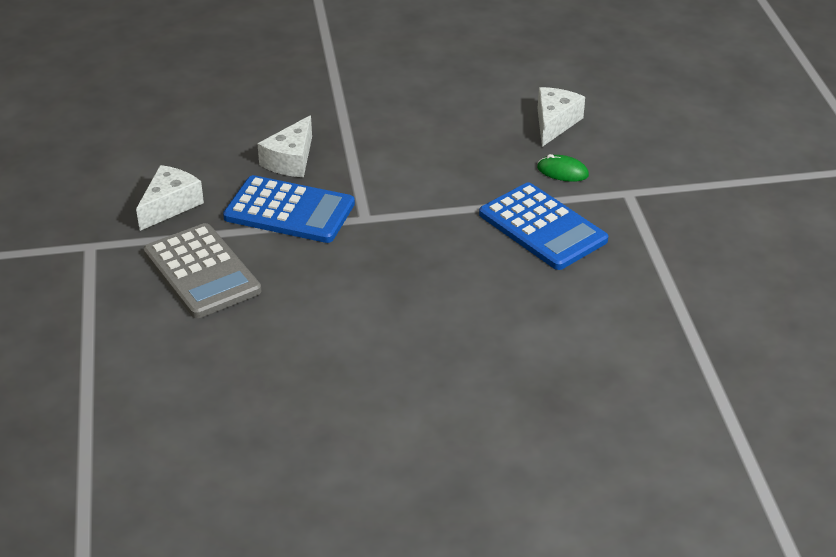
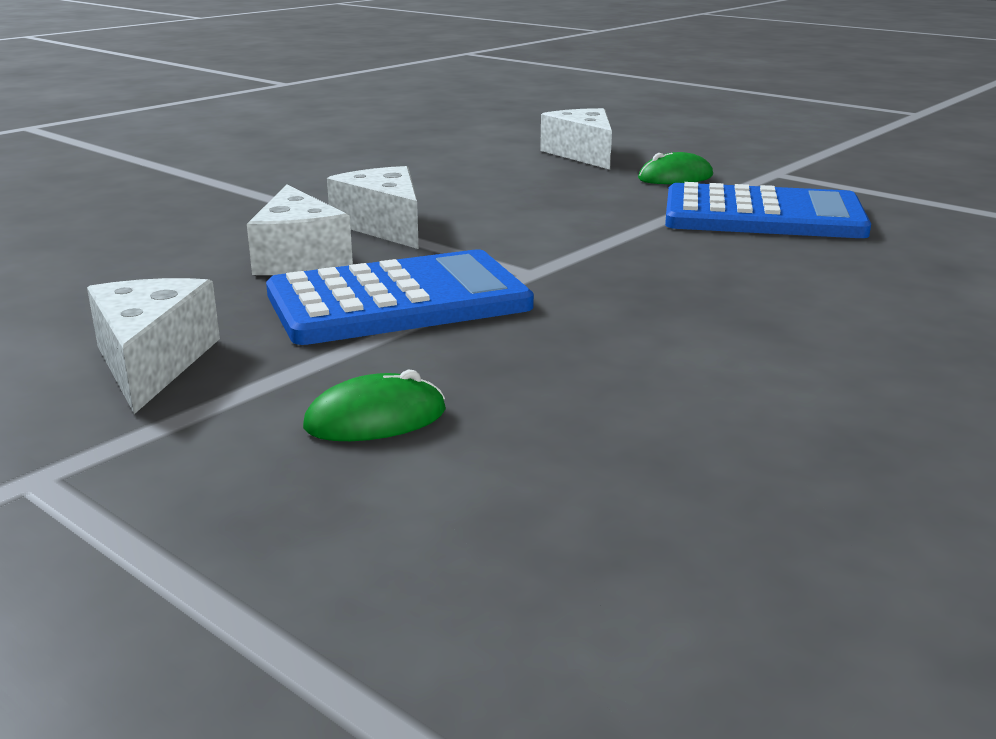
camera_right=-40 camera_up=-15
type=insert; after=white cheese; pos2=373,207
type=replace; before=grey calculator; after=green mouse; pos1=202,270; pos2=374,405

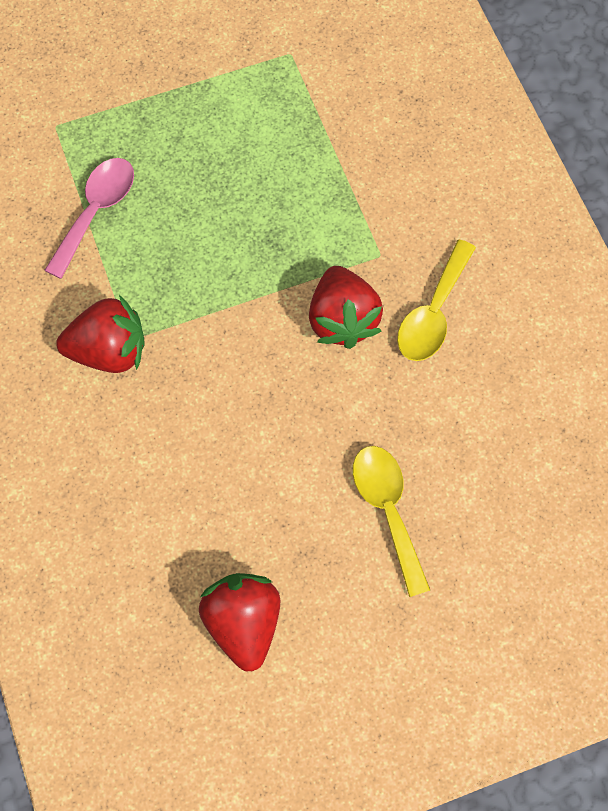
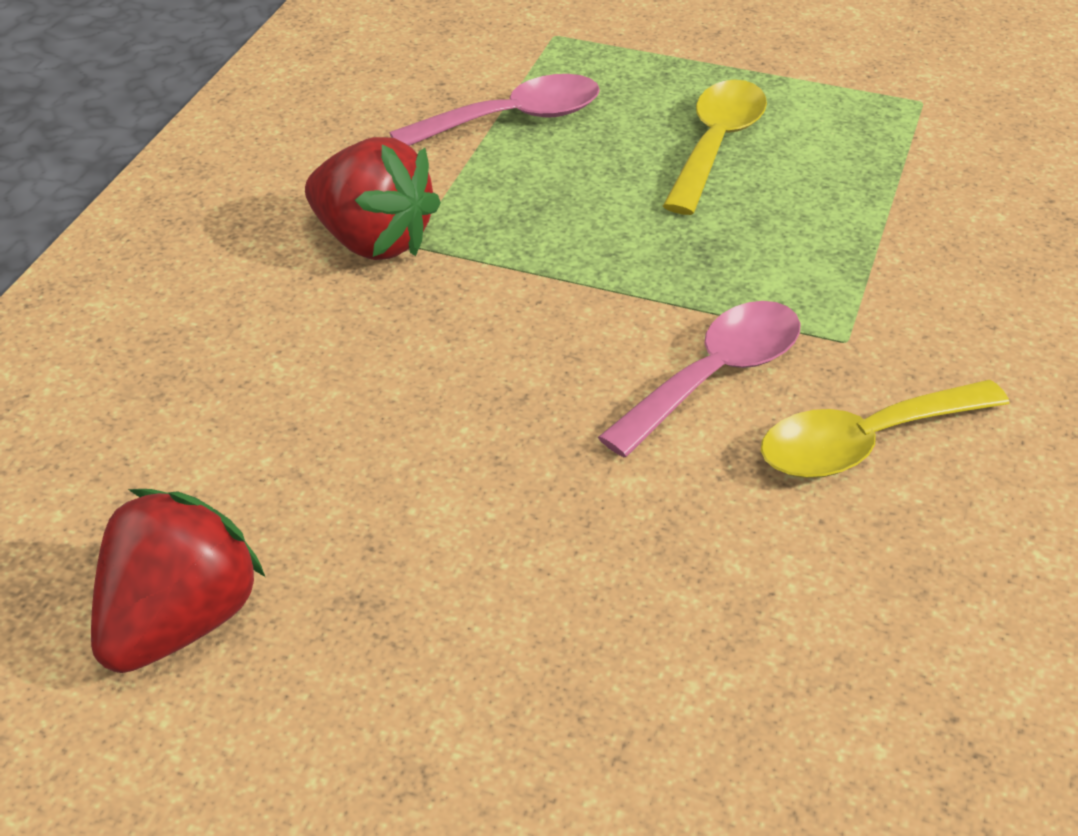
camera_right=40 camera_up=-25
type=move; before=yellow spoon; pos1=391,521; pos2=715,147
type=replace; before=red strawberry; after=pink spoon; pos1=346,307; pos2=699,379

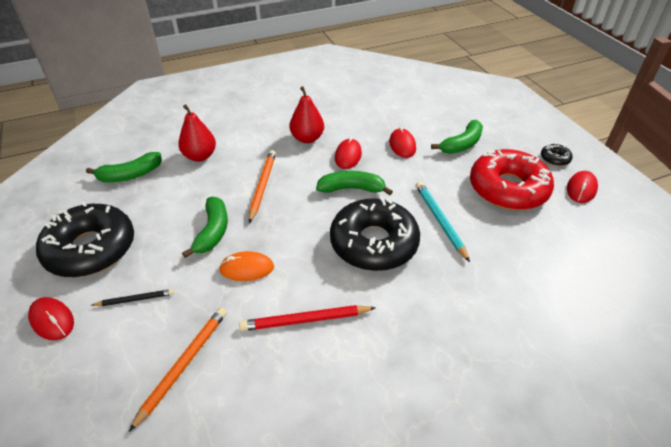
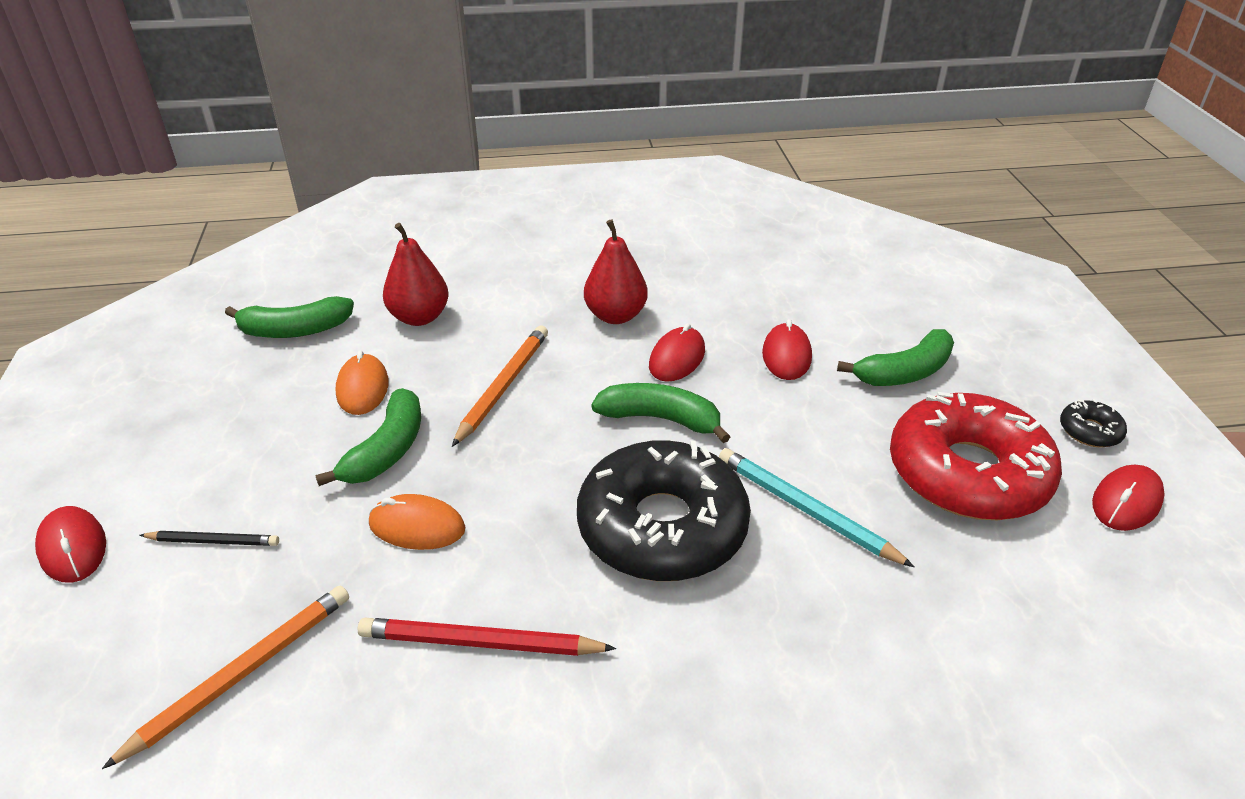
camera_right=15 camera_up=-5
type=delete; before=black donut; pos1=85,239
type=insert; after=orange mouse; pos2=362,382
type=rotate; before=turquoise pencil; pos1=443,222; pos2=816,507; turn=-45

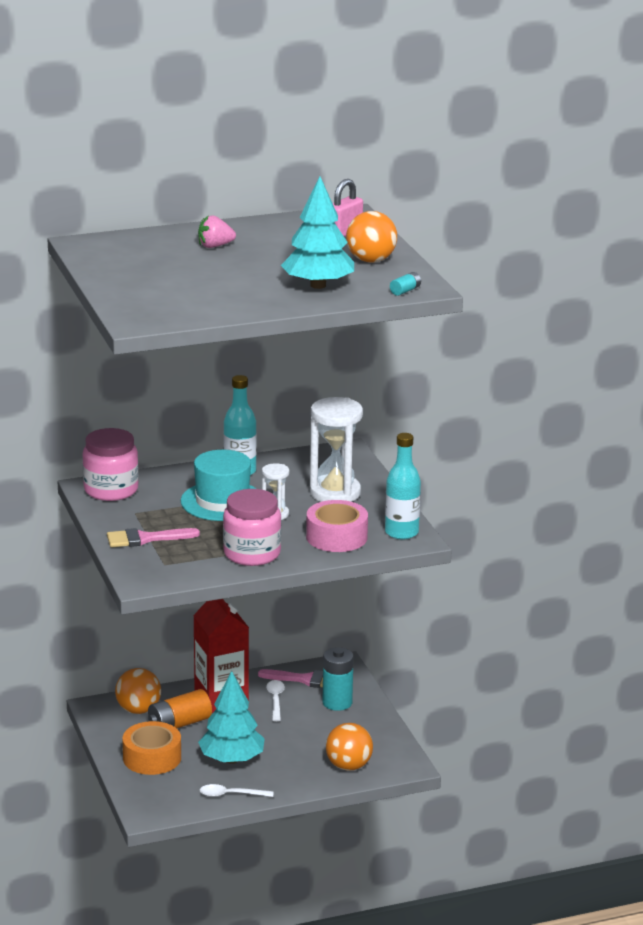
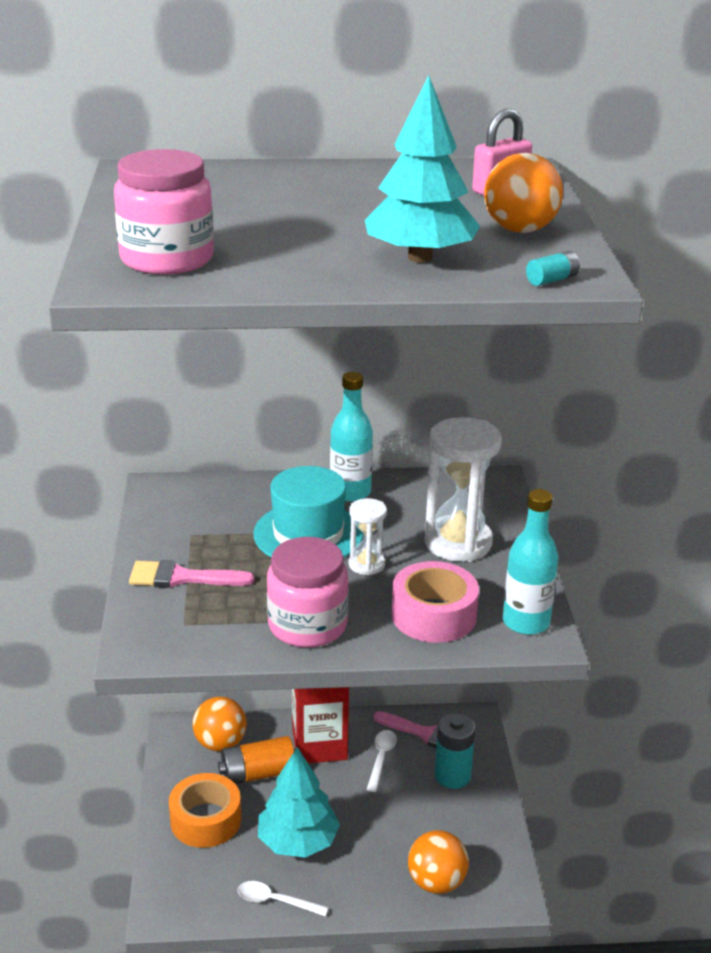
camera_right=15 camera_up=5
type=delete; before=pink strawberry; pos1=217,231
type=move; before=pink jar; pos1=111,464; pos2=164,212

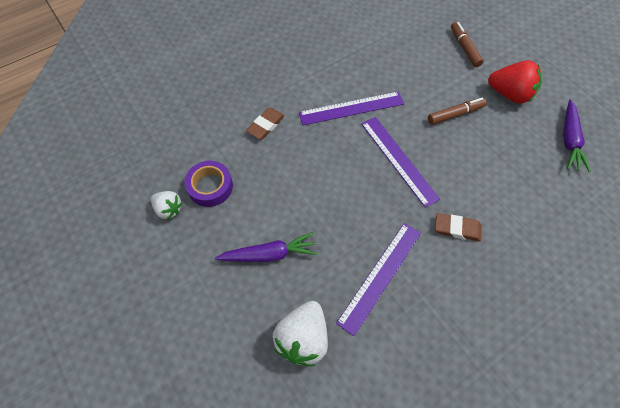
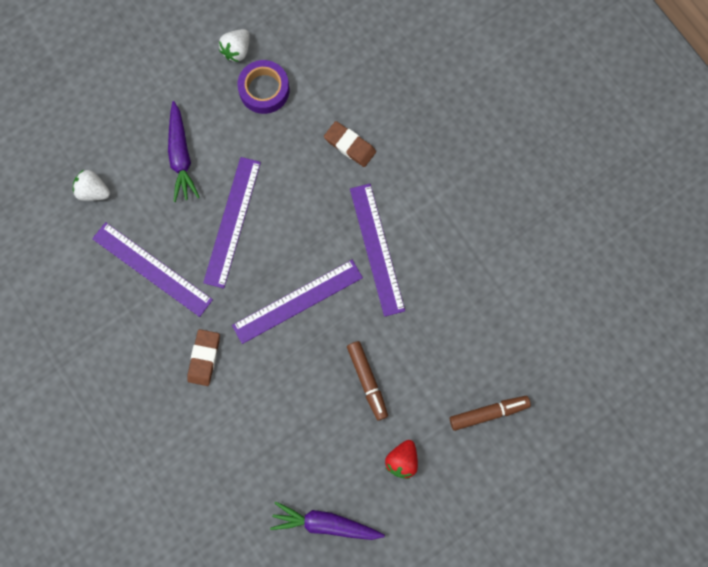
camera_right=90 camera_up=15
type=insert; after=purple ruler; pos2=232,222
type=resize; before=white strawberry; pos1=300,333; pos2=91,185; scale=0.6
type=resize; before=red strawberry; pos1=515,82; pos2=401,459; scale=0.6

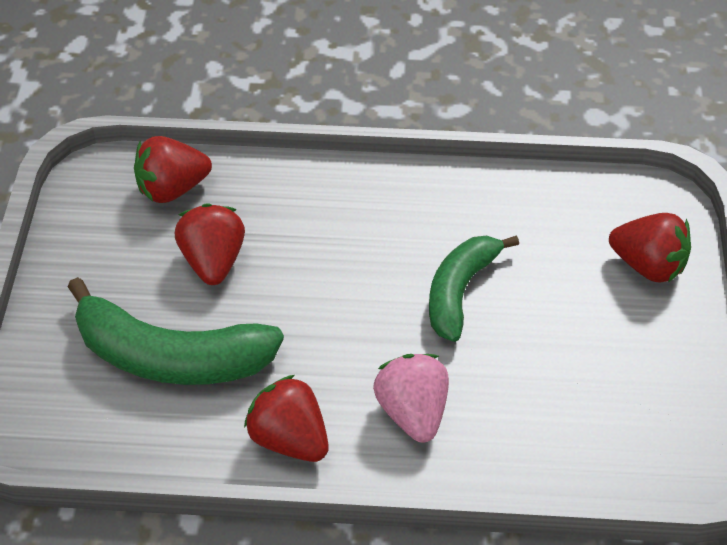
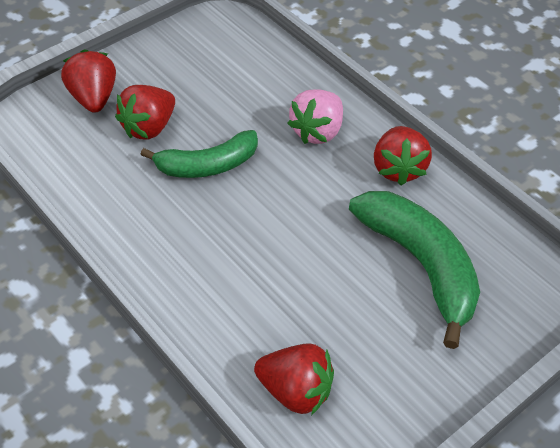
camera_right=-135 camera_up=0
type=move; before=red strawberry; pos1=210,244; pos2=145,112

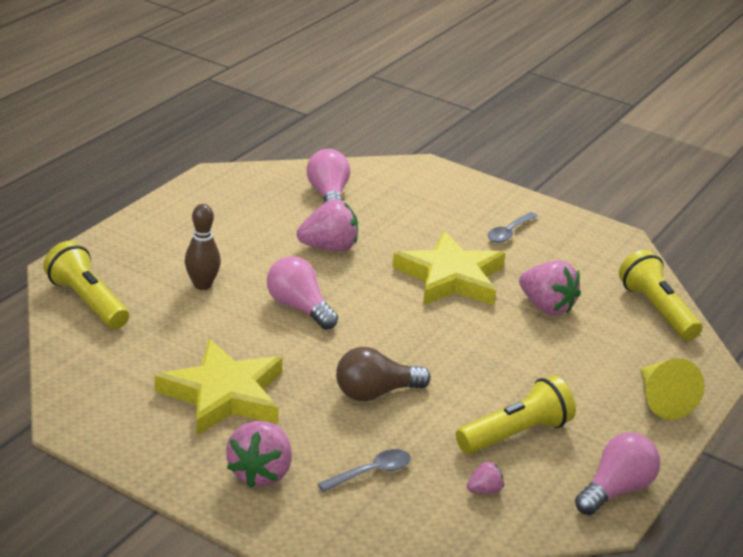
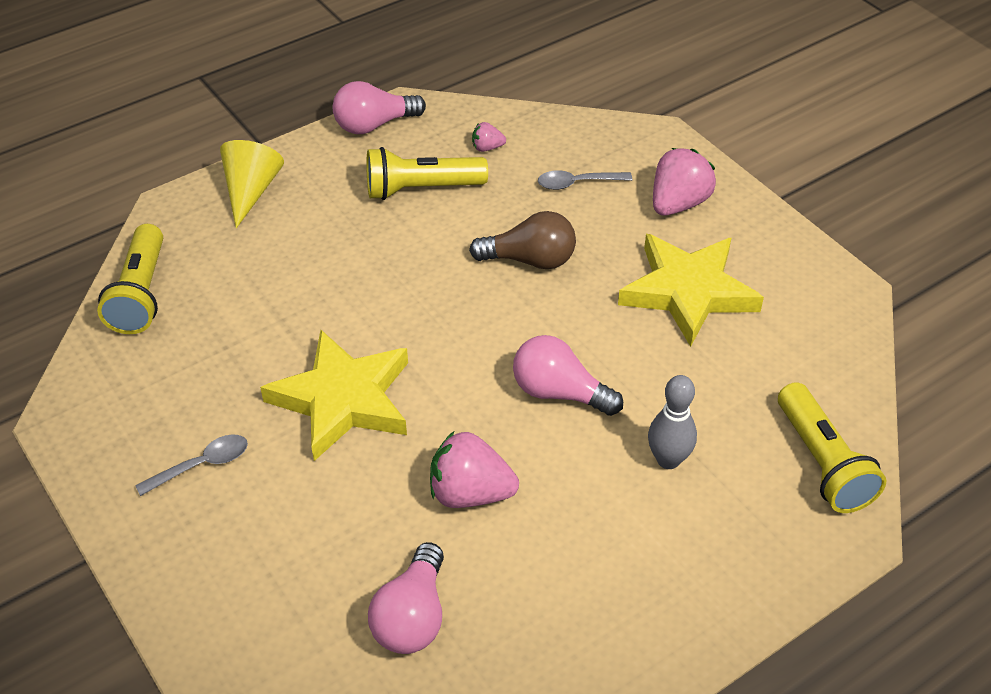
camera_right=-155 camera_up=15
type=delete; before=pink strawberry; pos1=550,288
type=recolor; before=brown bowling pin; after=grey bowling pin; pos1=203,247; pos2=672,422
type=rotate; before=pink light bulb; pos1=302,293; pos2=568,375; turn=135

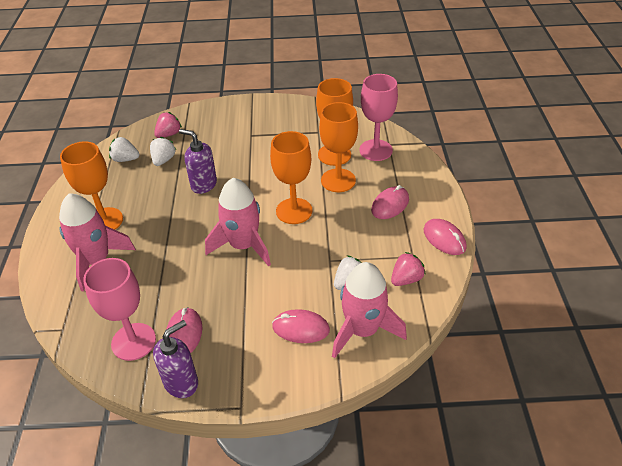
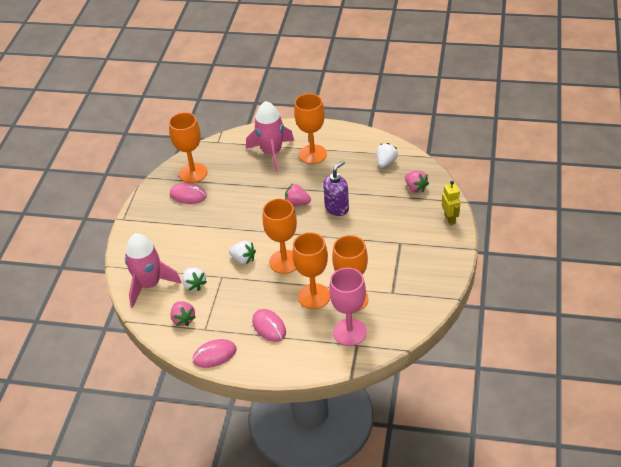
camera_right=105 camera_up=0
type=delete; before=purple soap dispenser; pos1=175,359
type=delete; before=pink rocket; pos1=238,222
type=delete; before=pink mouse; pos1=301,326
type=insert; after=pink strawberry; pos2=298,195
type=insert; after=yellow robot; pos2=451,203
type=move; before=white strawberry; pos1=163,151; pos2=242,252
type=recolor; before=pink goblet; after=orange goblet; pos1=119,309; pos2=188,147

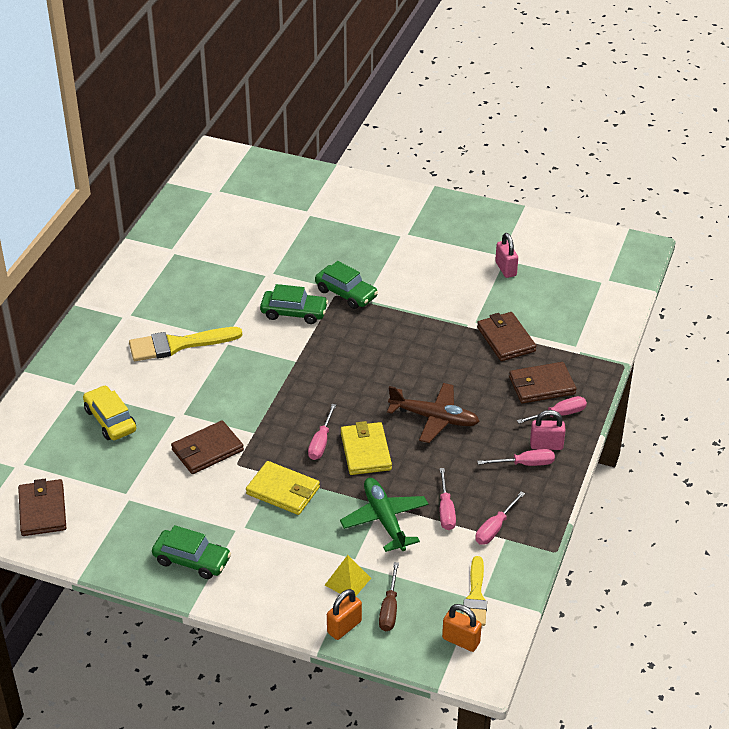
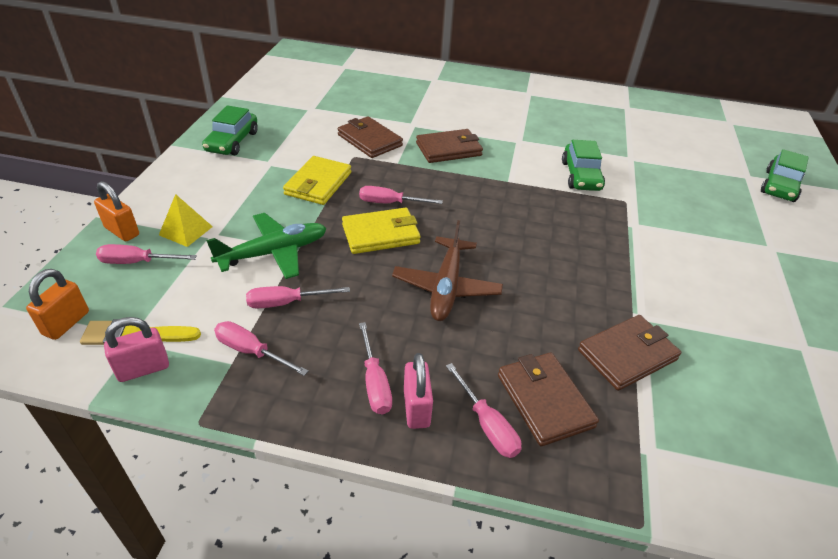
camera_right=80 camera_up=0
type=delete; before=yellow car; pos1=109,412
type=delete; before=yellow brush; pos1=185,344
type=move; before=brown wallet; pos1=42,507; pos2=449,146
type=move; before=green car; pos1=346,285; pos2=785,175
type=move; before=pink padlock; pos1=506,255; pos2=136,349
type=recolor; before=brown screwdriver; after=pink screwdriver; pos1=389,596; pos2=146,254

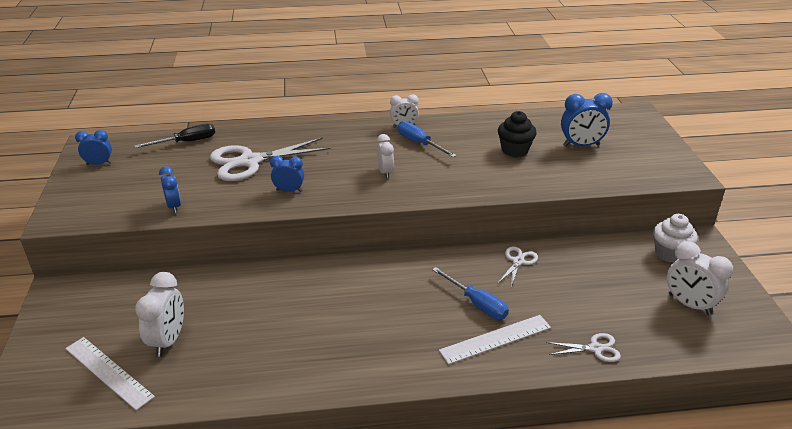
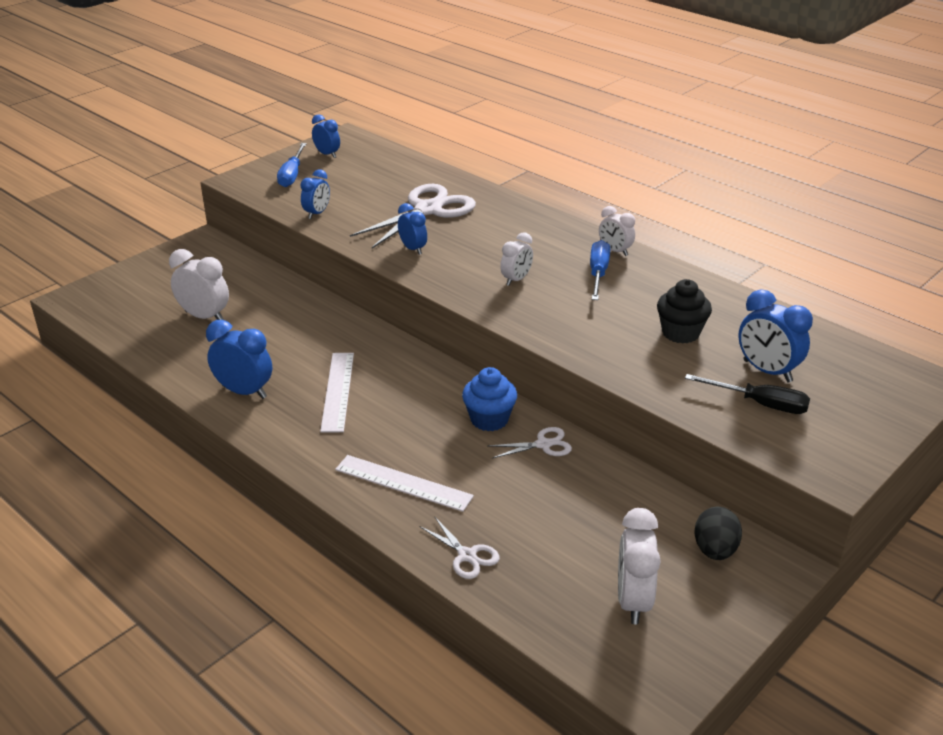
camera_right=50 camera_up=0
type=insert; after=blue clock; pos2=239,359
type=insert; after=blue cupcake; pos2=489,399
type=move; before=white ruler; pos1=110,373; pos2=337,393
type=move; before=black screwdriver; pos1=174,135; pos2=747,394
type=move; before=blue screwdriver; pos1=470,293; pos2=292,165
type=replace; before=white cupcake; after=black egg; pos1=675,238; pos2=718,533
type=rotate; before=white clock; pos1=159,314; pos2=199,284; turn=-120
type=rotate; before=white scissors; pos1=270,159; pos2=413,216; turn=105

